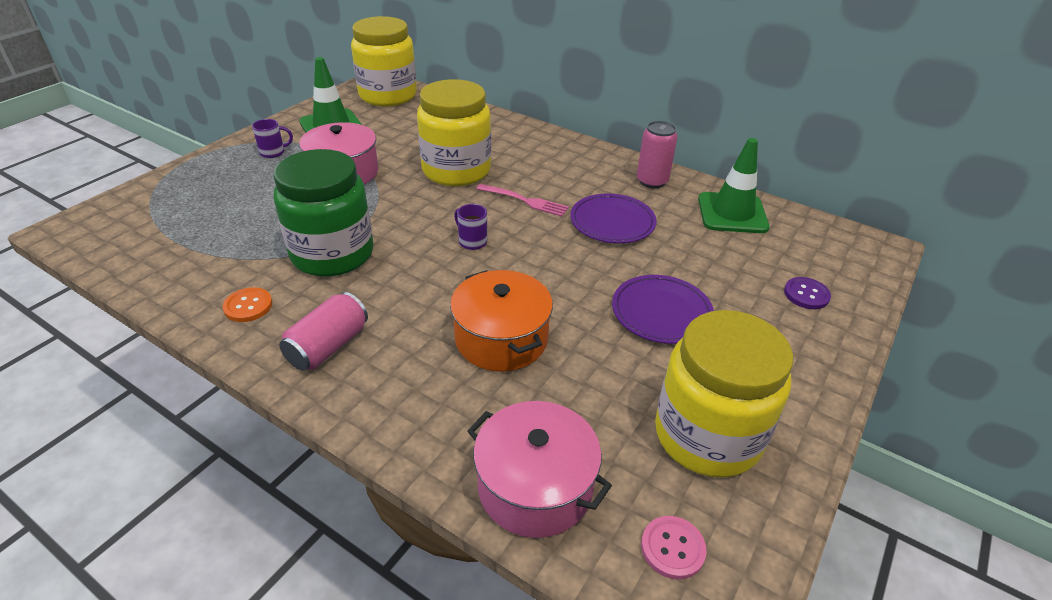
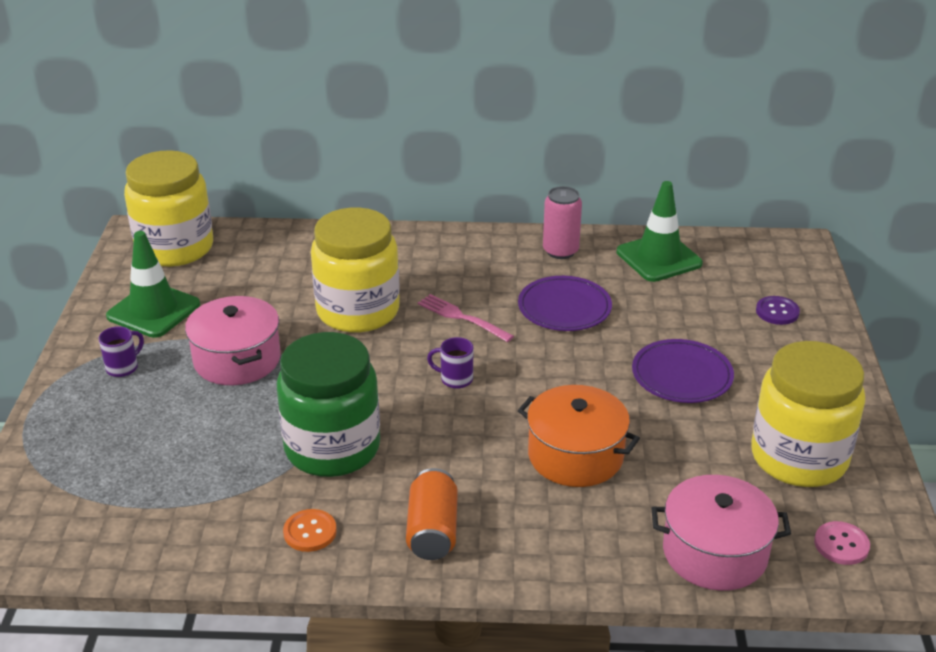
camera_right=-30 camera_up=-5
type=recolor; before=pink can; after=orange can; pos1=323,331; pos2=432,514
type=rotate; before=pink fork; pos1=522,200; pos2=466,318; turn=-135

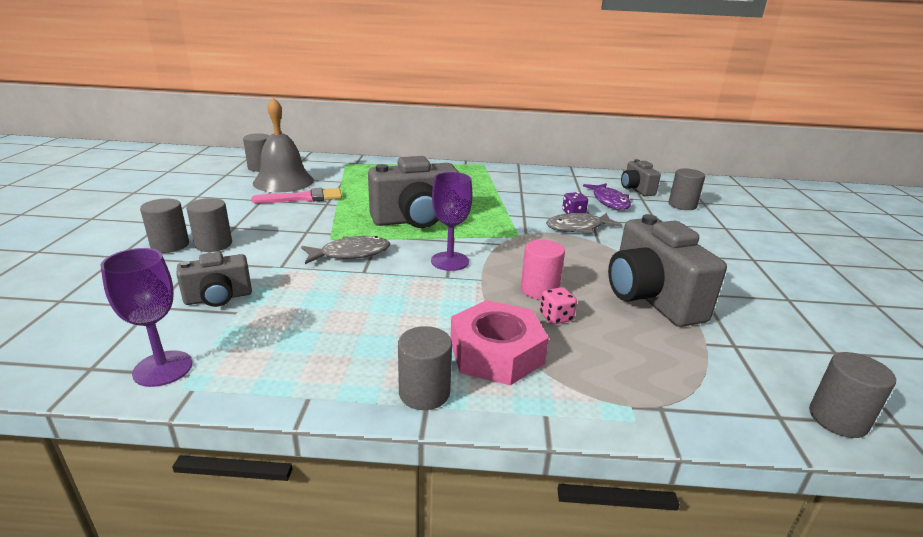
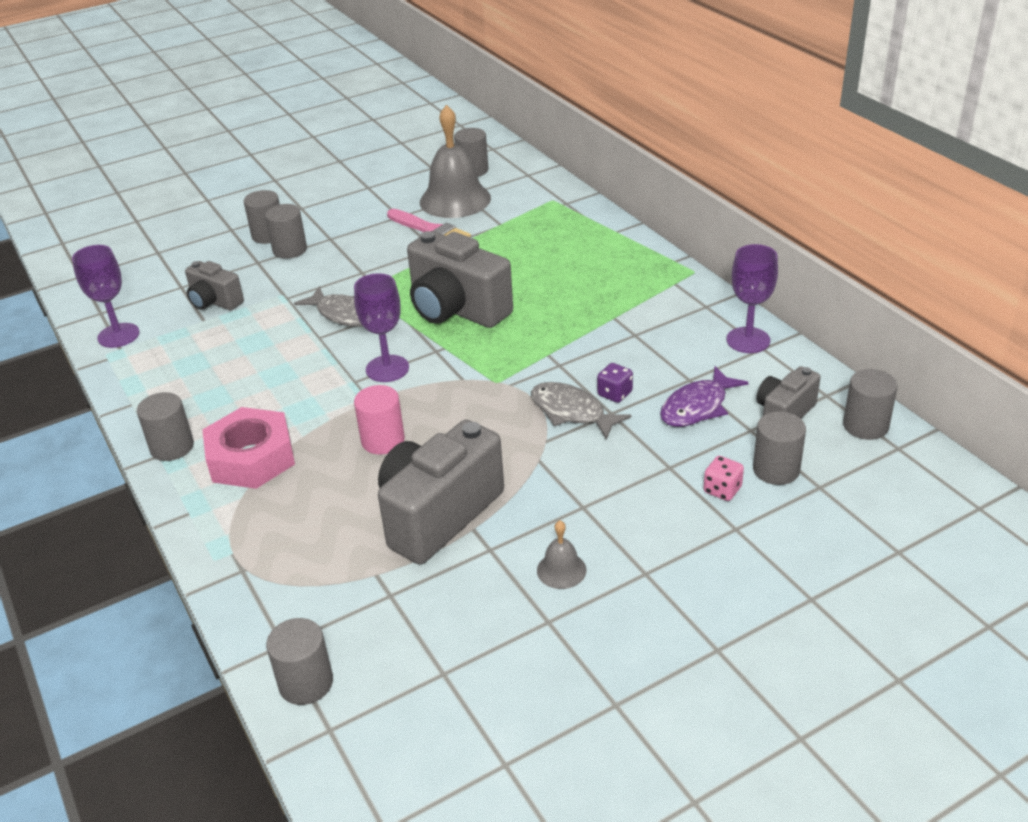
camera_right=60 camera_up=10
type=insert; after=grey bell; pos2=562,554
type=insert; after=purple goblet; pos2=752,298
type=insert; after=grey cylinder; pos2=870,404
type=move; before=pink dice; pos1=558,306; pos2=724,478

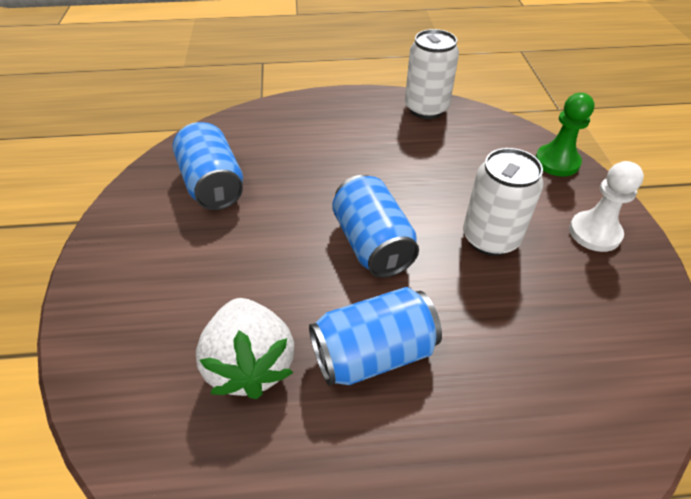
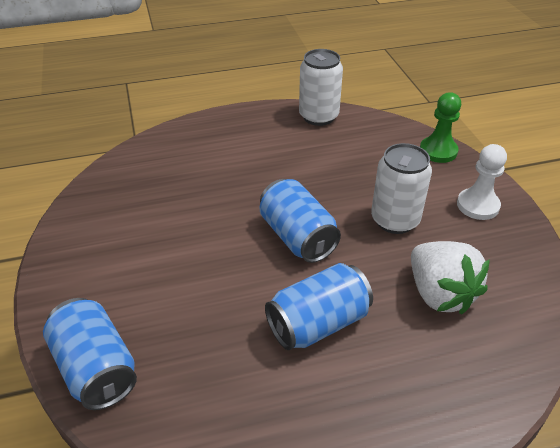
camera_right=-10 camera_up=-5
type=move; before=blue can; pos1=208,166; pos2=90,354
type=move; before=white strawberry; pos1=245,348; pos2=450,277

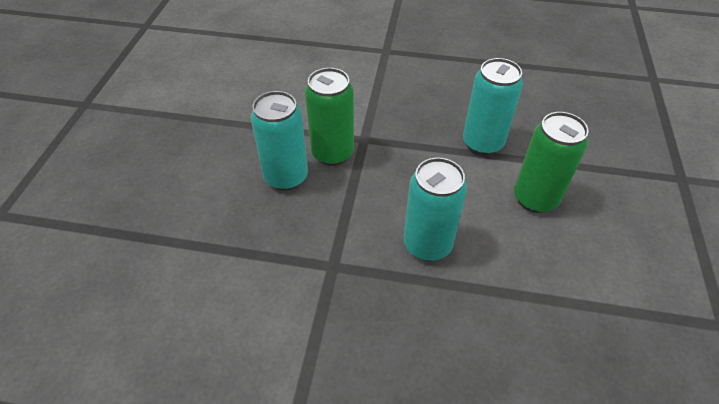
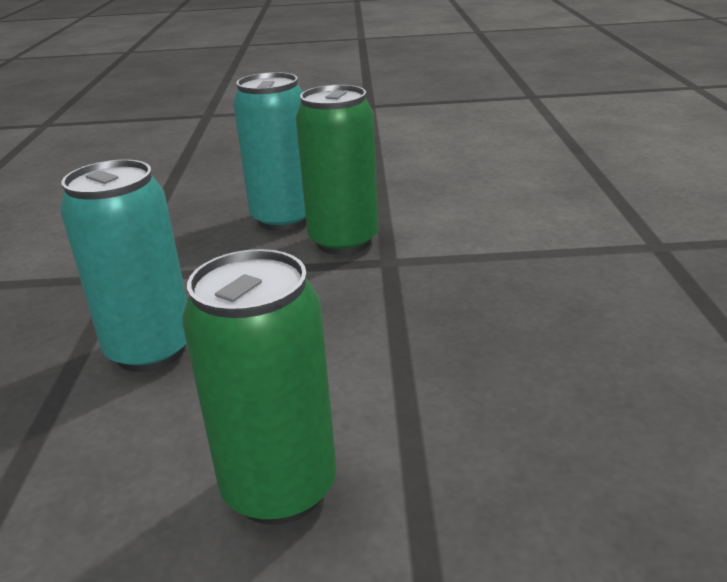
camera_right=80 camera_up=-20
type=delete; before=turquoise can; pos1=493,106

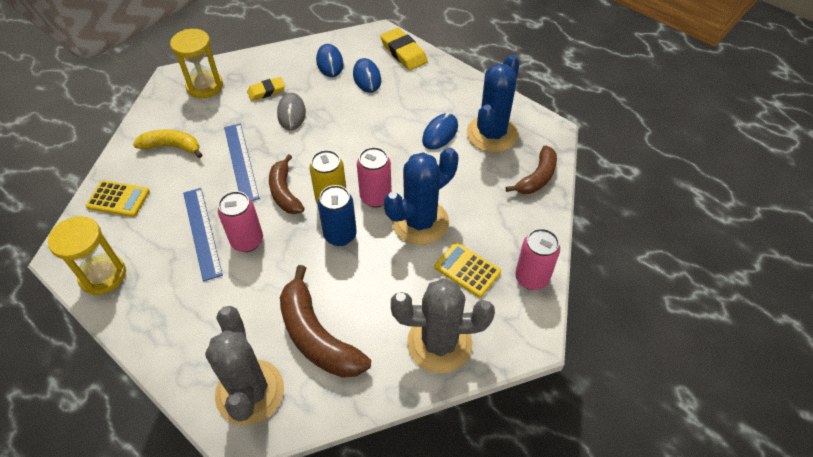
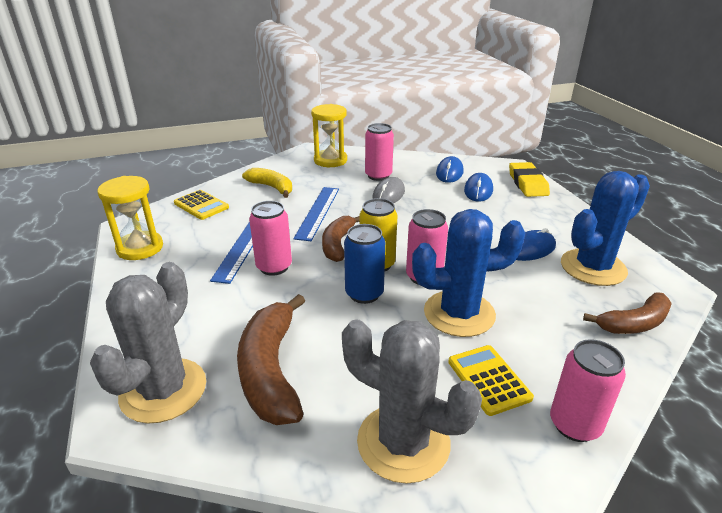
camera_right=30 camera_up=-20
type=replace; before=yellow eraser; after=pink can; pos1=266,89; pos2=379,152

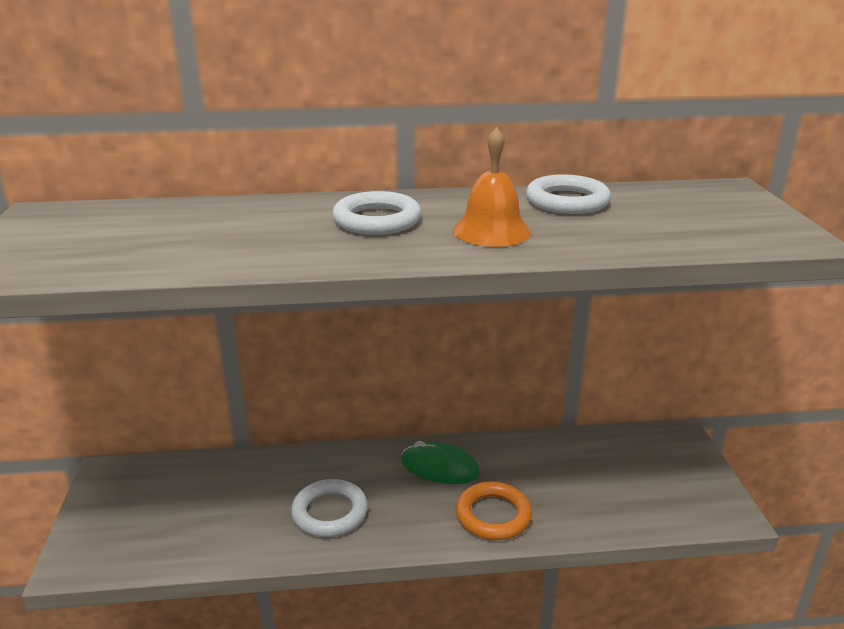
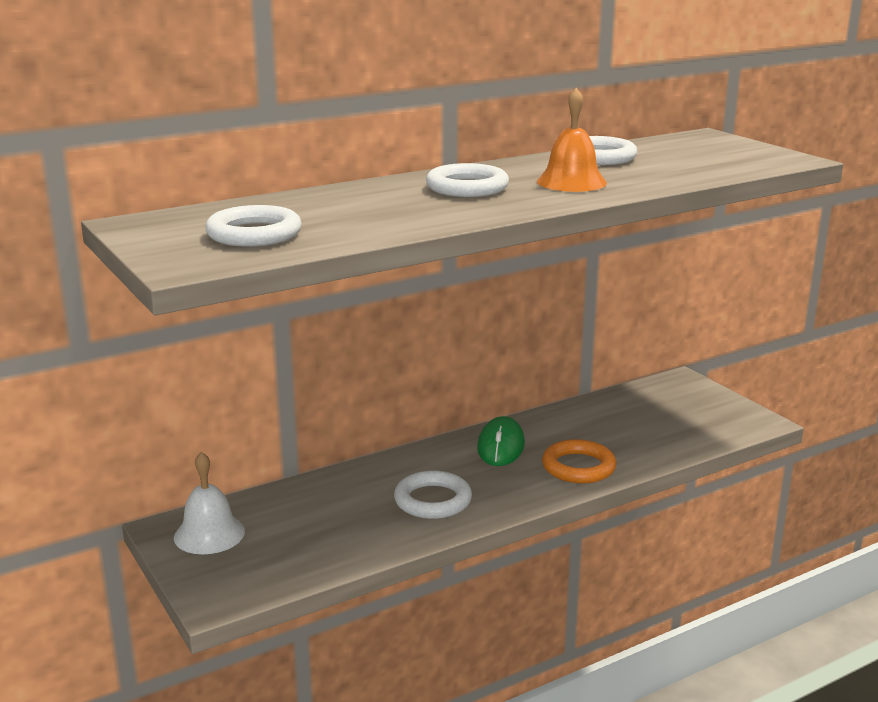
camera_right=-25 camera_up=-5
type=insert; after=white bell; pos2=209,503
type=insert; after=white ring; pos2=253,225
type=rotate; before=green mouse; pos1=440,462; pos2=501,441; turn=-75

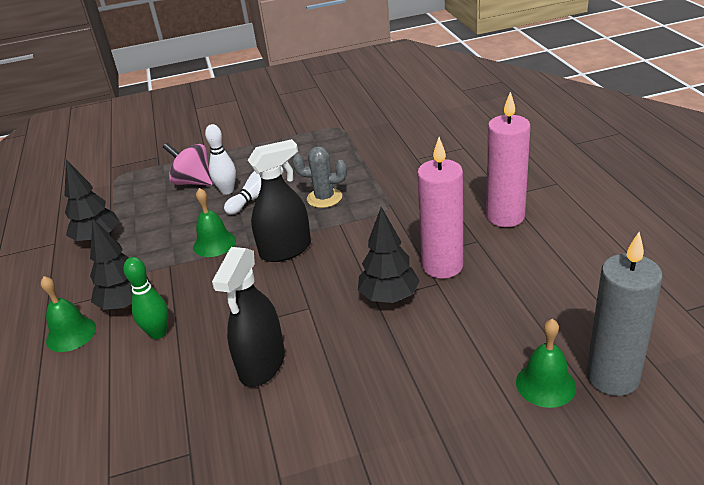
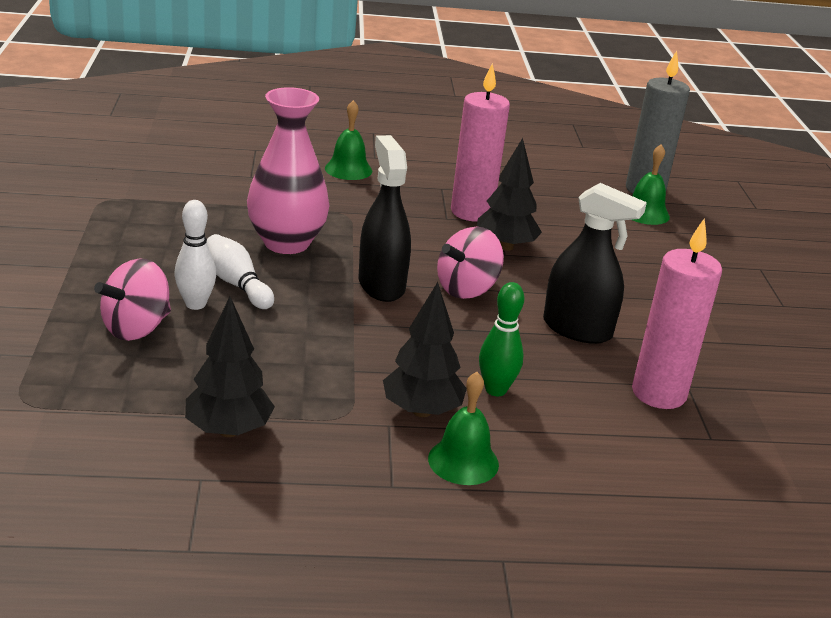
camera_right=-85 camera_up=-5
type=insert; after=pink spinning top; pos2=470,263
type=move; before=green bell; pos1=214,222; pos2=348,140
type=move; before=pink candle; pos1=508,159; pos2=677,313
type=replace; before=grey cactus; after=pink vase; pos1=319,177; pos2=288,170

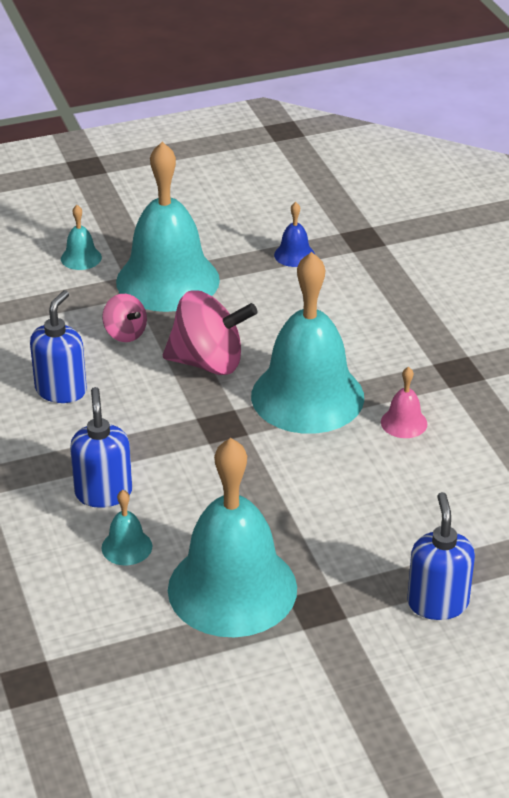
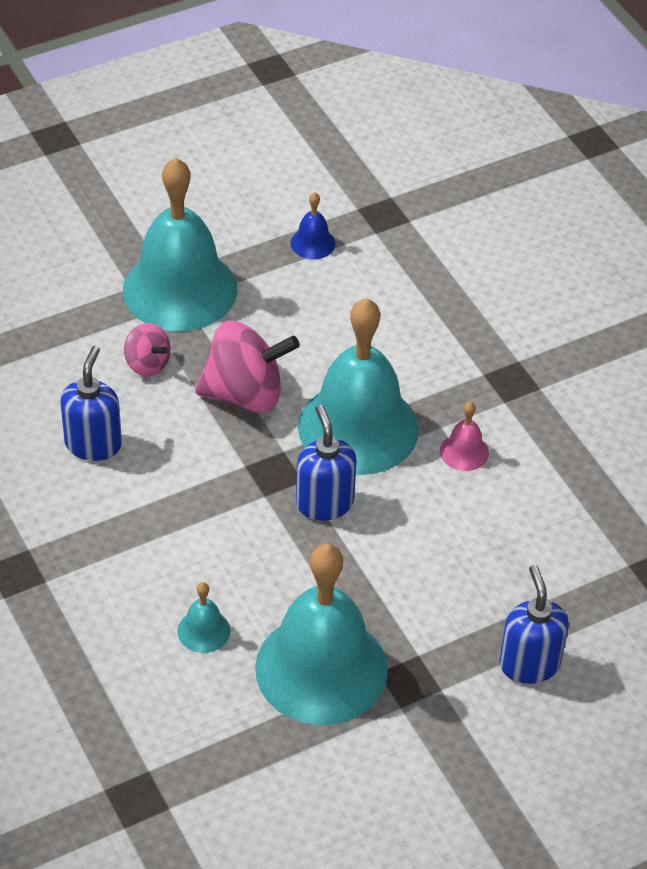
camera_right=-10 camera_up=10
type=delete; before=turquoise bell; pos1=81,237
type=move; before=blue soap dispenser; pos1=101,447; pos2=326,463

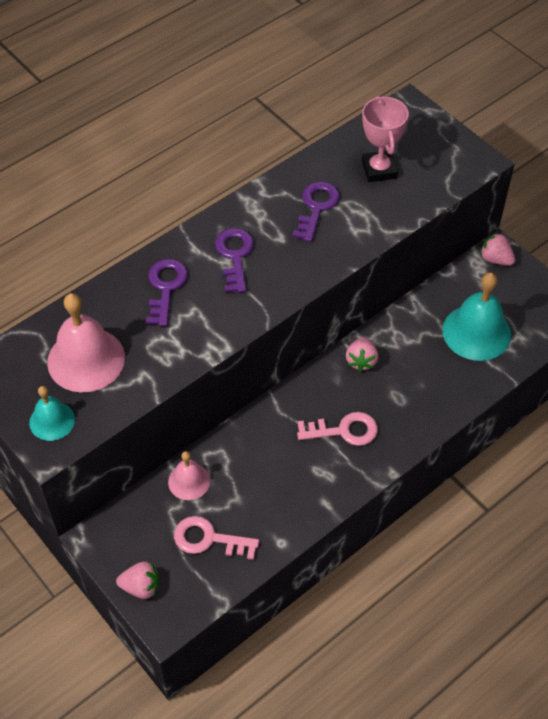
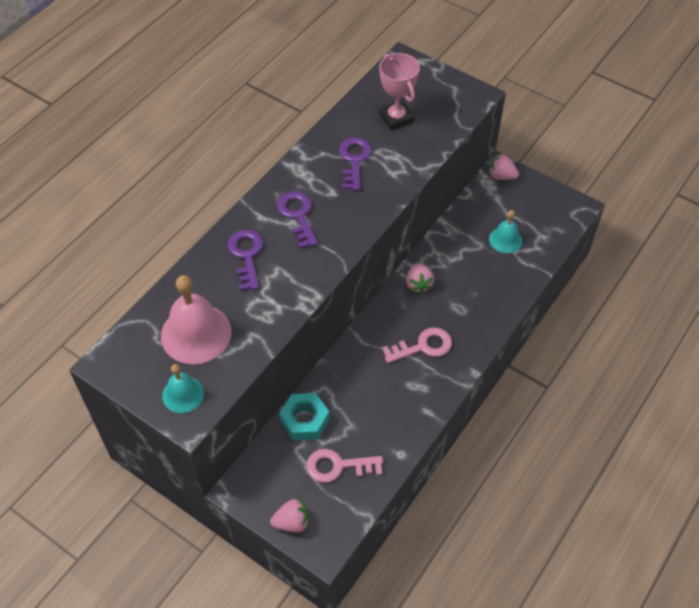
camera_right=-15 camera_up=0
type=replace; before=pink bell; after=turquoise nut; pos1=189,475; pos2=304,417
type=resize; before=turquoise bell; pos1=477,316; pos2=505,231; scale=0.57

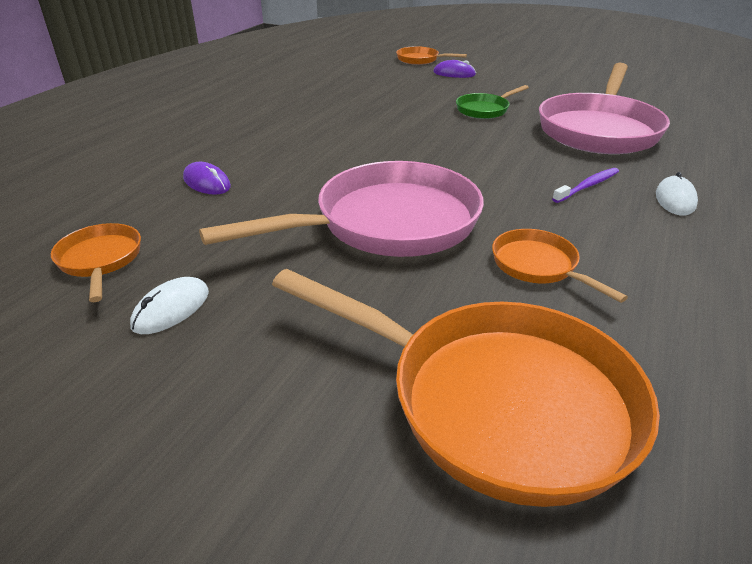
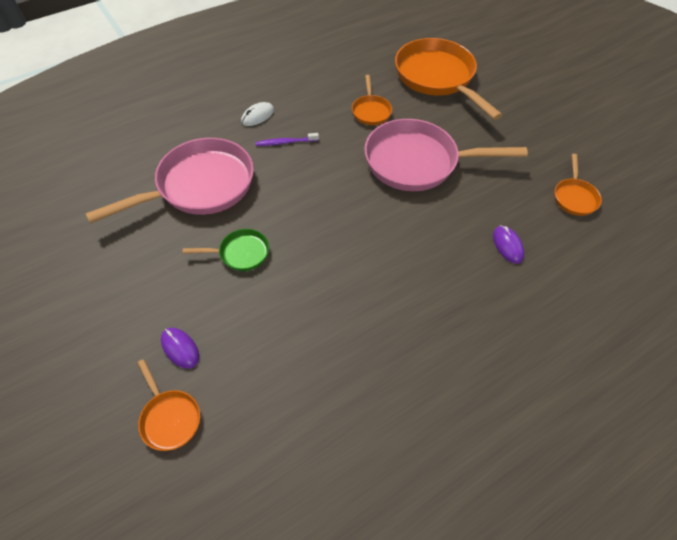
camera_right=-150 camera_up=20
type=delete; before=white mouse; pos1=169,305

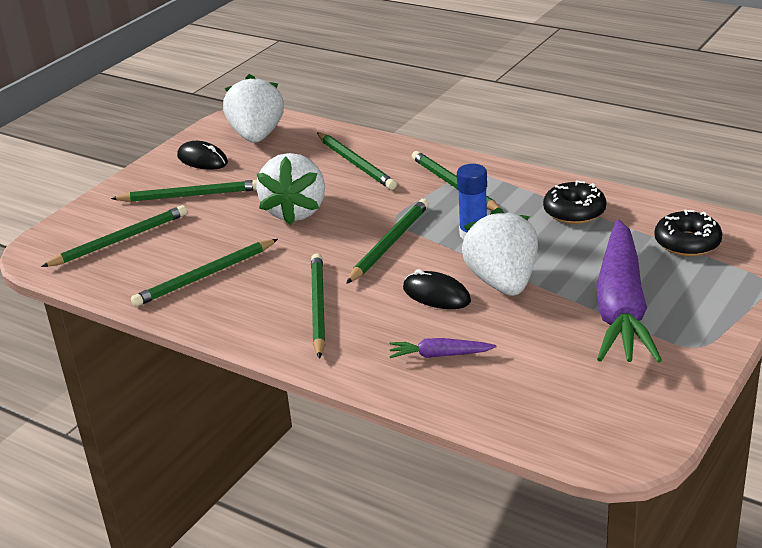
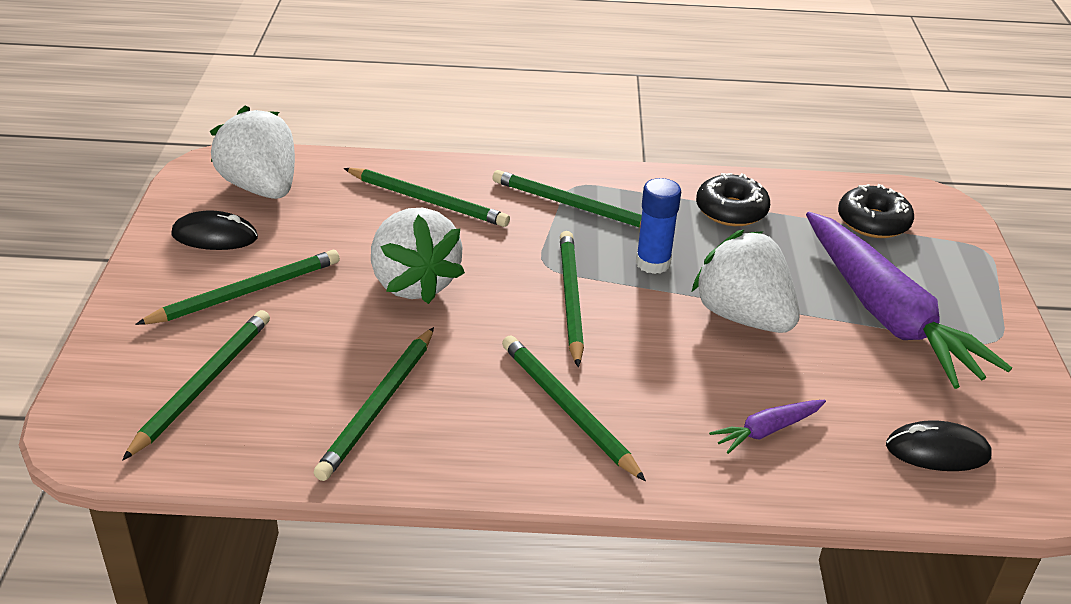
camera_right=-35 camera_up=5
type=move; before=black mouse; pos1=437,289; pos2=939,445

